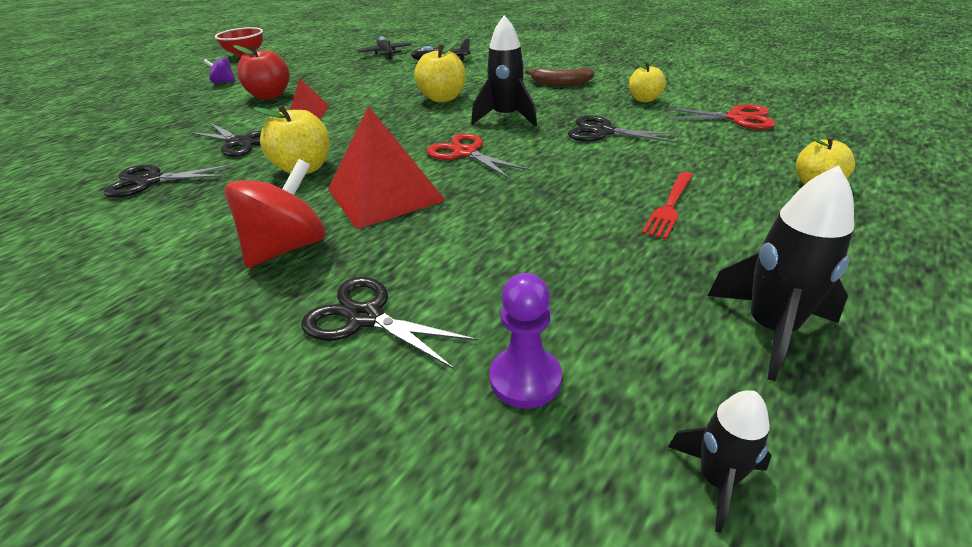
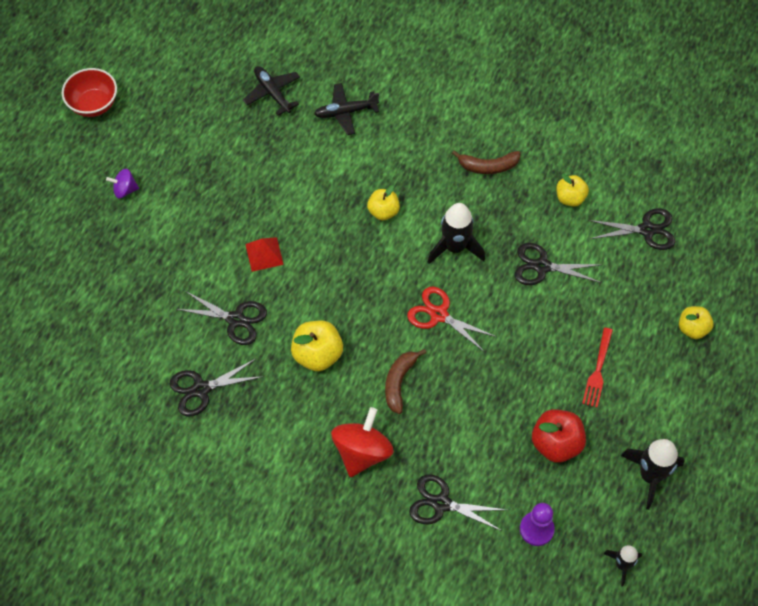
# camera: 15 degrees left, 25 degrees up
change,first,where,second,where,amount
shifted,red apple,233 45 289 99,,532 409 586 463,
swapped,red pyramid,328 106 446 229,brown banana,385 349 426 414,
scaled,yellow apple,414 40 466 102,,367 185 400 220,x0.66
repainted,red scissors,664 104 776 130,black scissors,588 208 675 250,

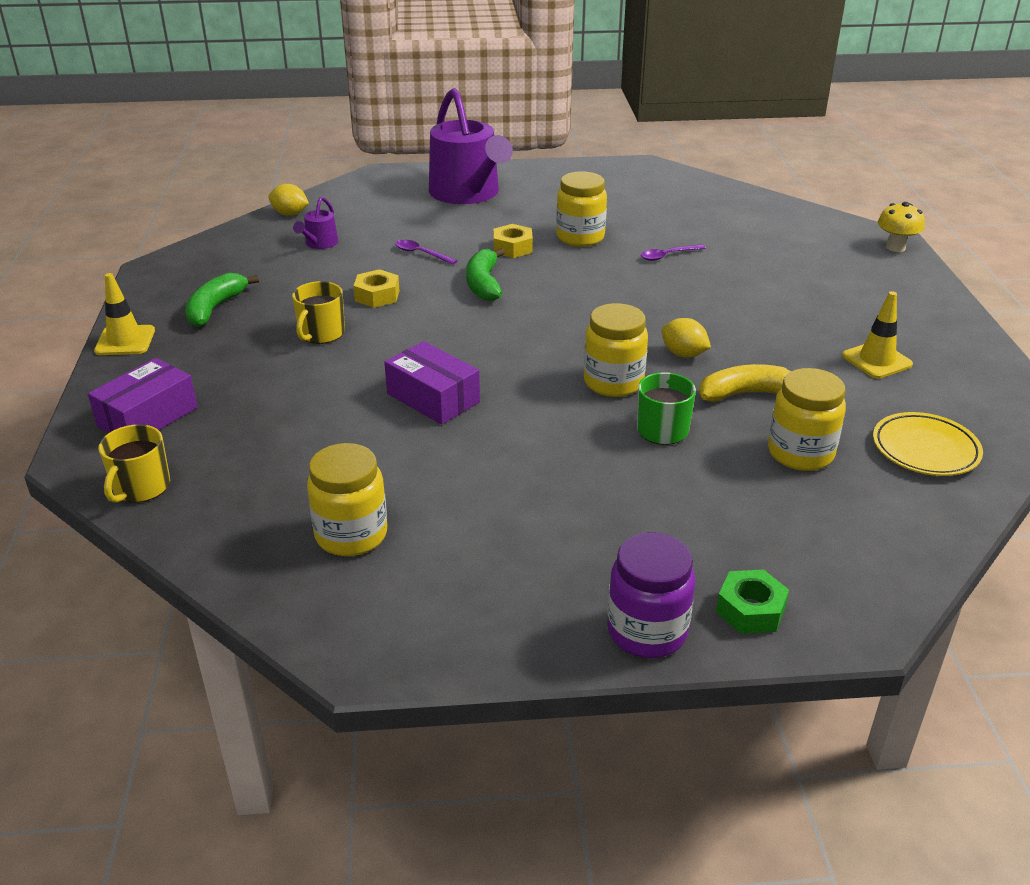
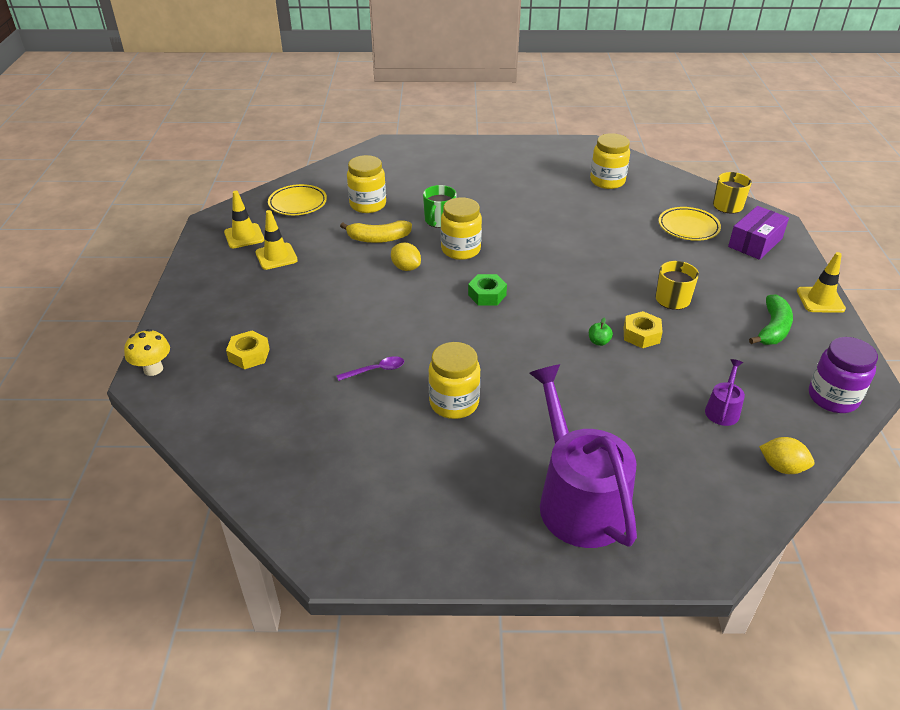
# camera: 175 degrees left, 5 degrees up
change,first,where,second,where,amount
gone,purple box,384 341 480 425,,,
gone,purple spoon,395 240 457 265,,,
gone,green banana,466 248 505 301,,,
shifted,yellow nut,494 224 533 258,,226 331 270 369,
shifted,purple jar,607 532 695 658,,809 337 878 413,
shifted,green nut,716 570 789 634,,468 274 507 306,
new,,,yellow traffic cone,224 191 264 248,
new,,,green apple,589 317 613 346,
new,,,yellow plate,659 207 721 241,

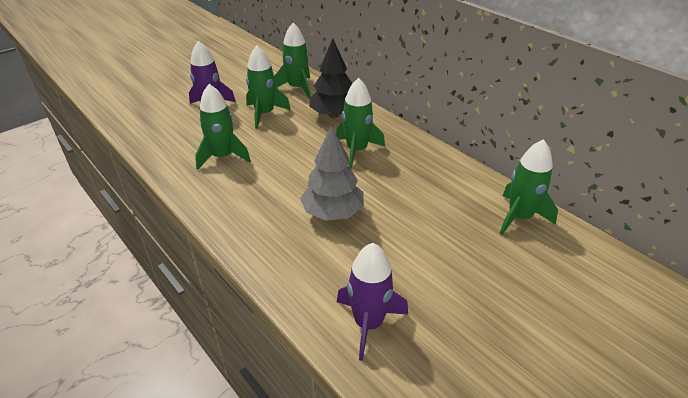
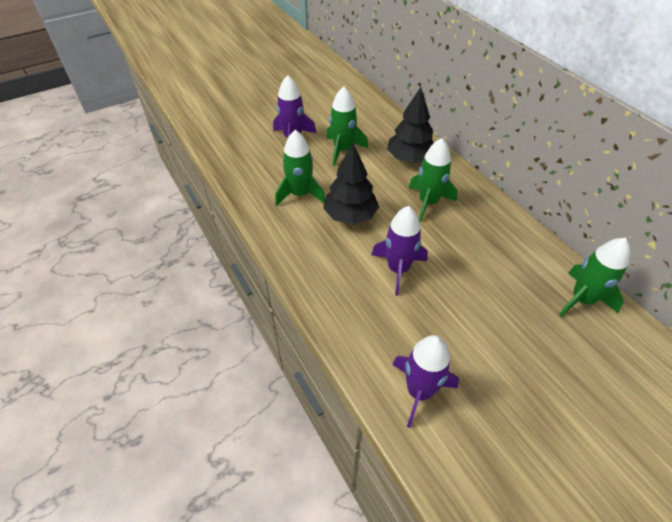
# camera: 10 degrees right, 10 degrees up
change,first,where,second,where,amount
gone,green rocket,274 23 311 99,,,
swapped,grey tree,300 126 364 221,purple rocket,371 206 428 296,
new,,,black tree,323 144 379 225,

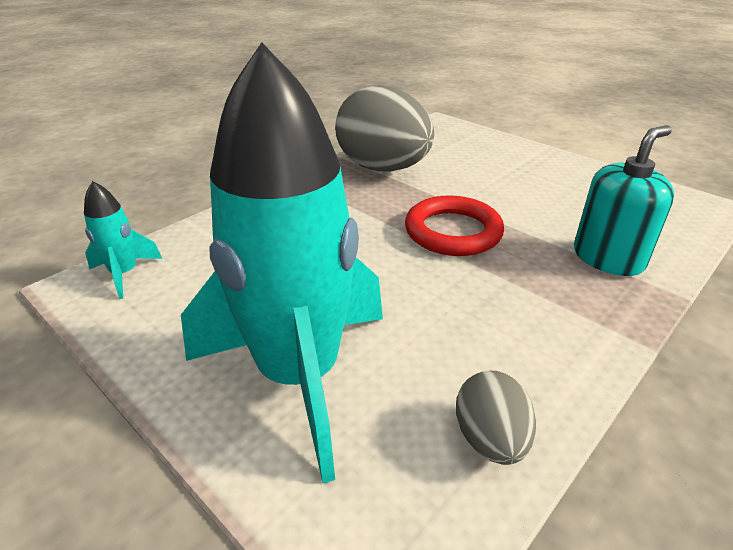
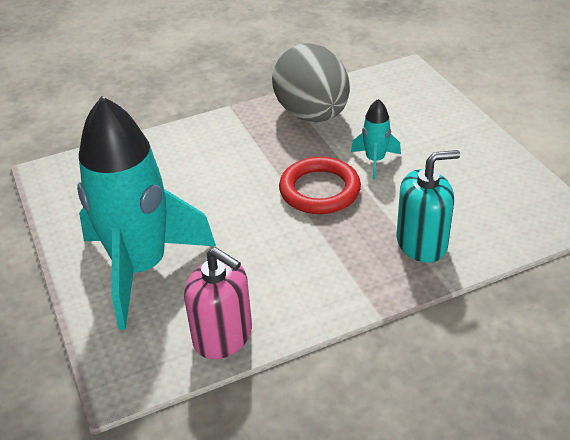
# camera: 25 degrees right, 5 degrees up
change,first,where,second,where,amount
shifted,turquoise rocket,84 181 162 299,,351 99 401 179,
swapped,grey egg,456 371 536 465,pink soap dispenser,184 247 252 359,

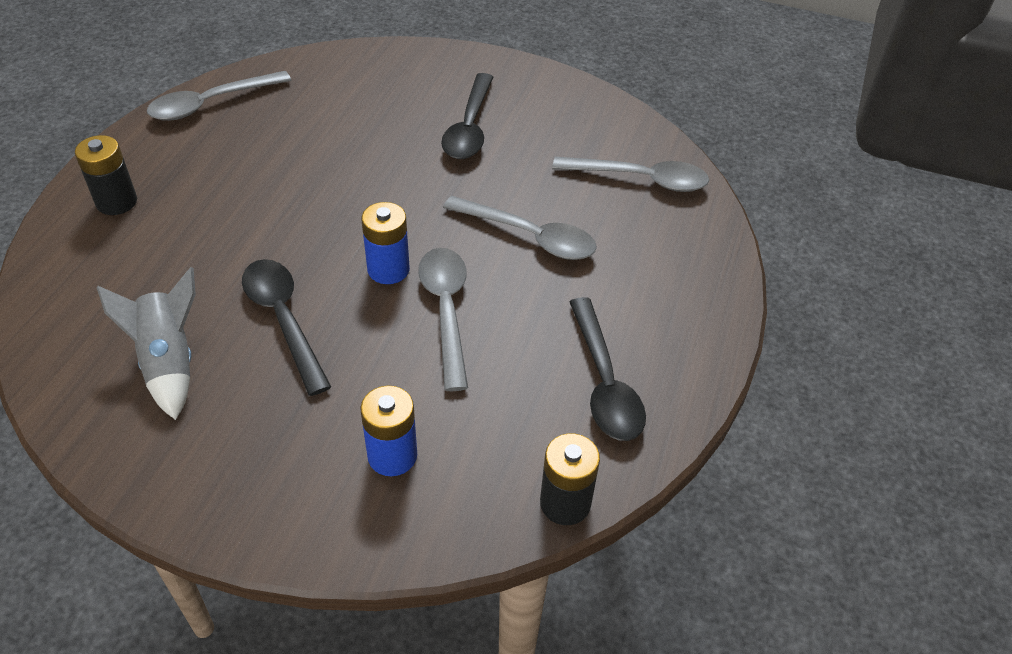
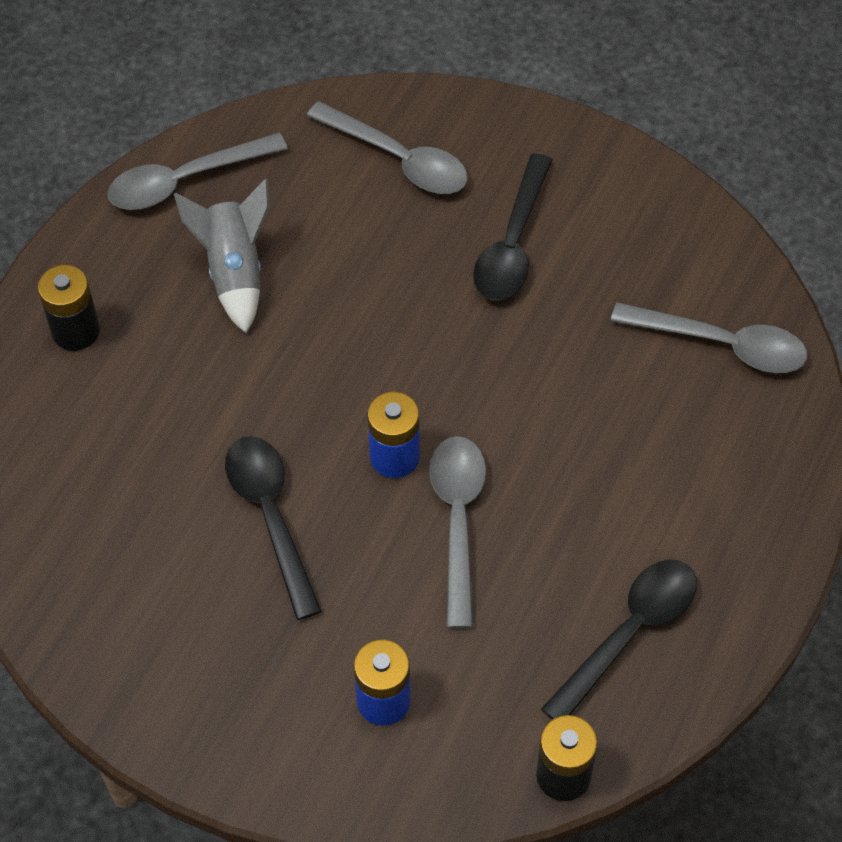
# camera: 10 degrees right, 10 degrees up
change,first,where,second,where,amount
shifted,grey rocket,97 267 196 420,,174 178 269 333,
shifted,grey spoon,443 196 597 260,,307 101 468 194,
rotated,black spoon,570 297 646 441,,541 559 697 719,135 degrees counterclockwise

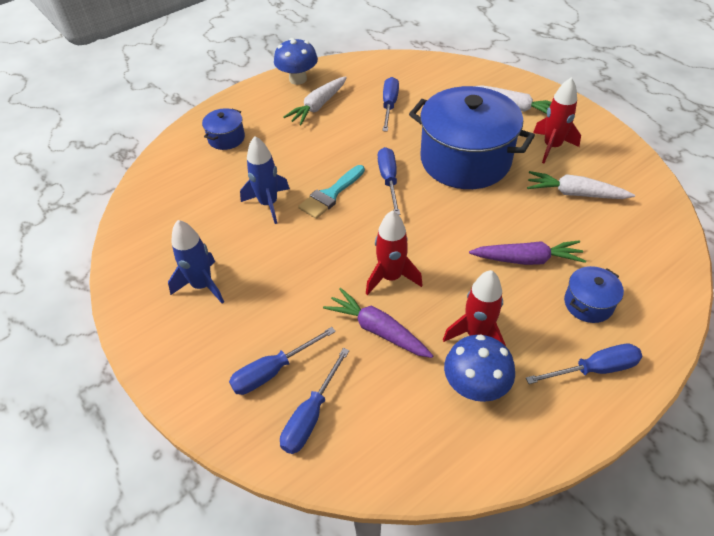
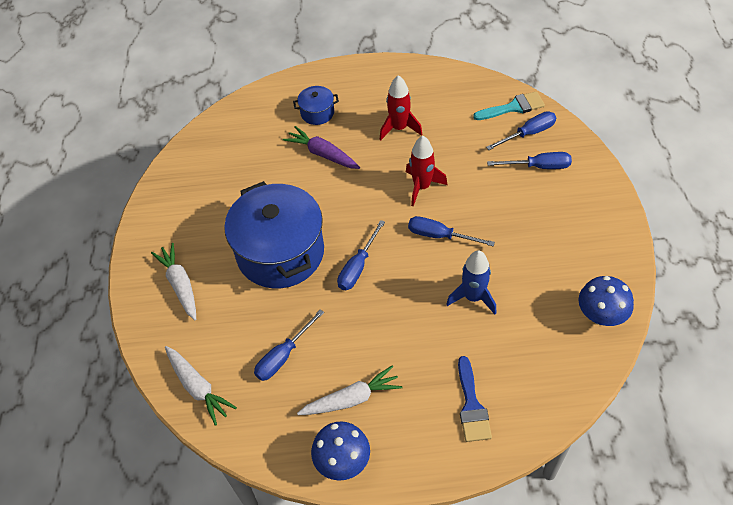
# camera: 145 degrees left, 5 degrees up
change,first,where,second,where,amount
gone,blue rocket,168 220 224 304,,,
swapped,blue pot,202 108 245 150,blue brush,458 356 492 442,
shifted,turquoise brush,298 165 365 219,,473 91 545 120,
gone,purple carrot,323 288 433 358,,,
shifted,blue mushroom,444 334 515 402,,578 276 634 326,
shifted,blue screwdriver,526 344 643 384,,408 216 495 247,
shifted,white carrot,527 171 635 199,,165 346 237 426,
gone,red rocket,533 77 581 163,,,

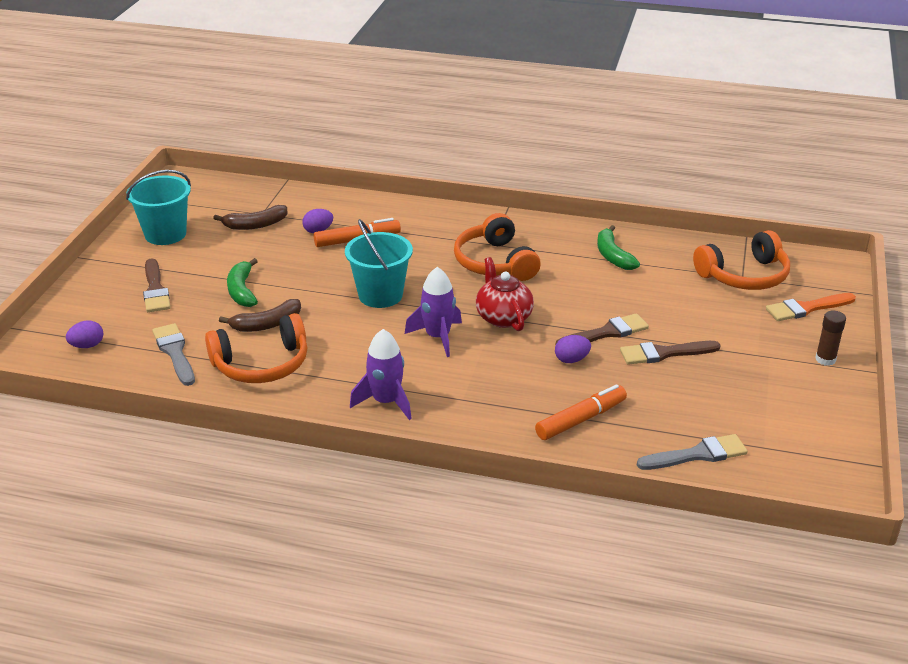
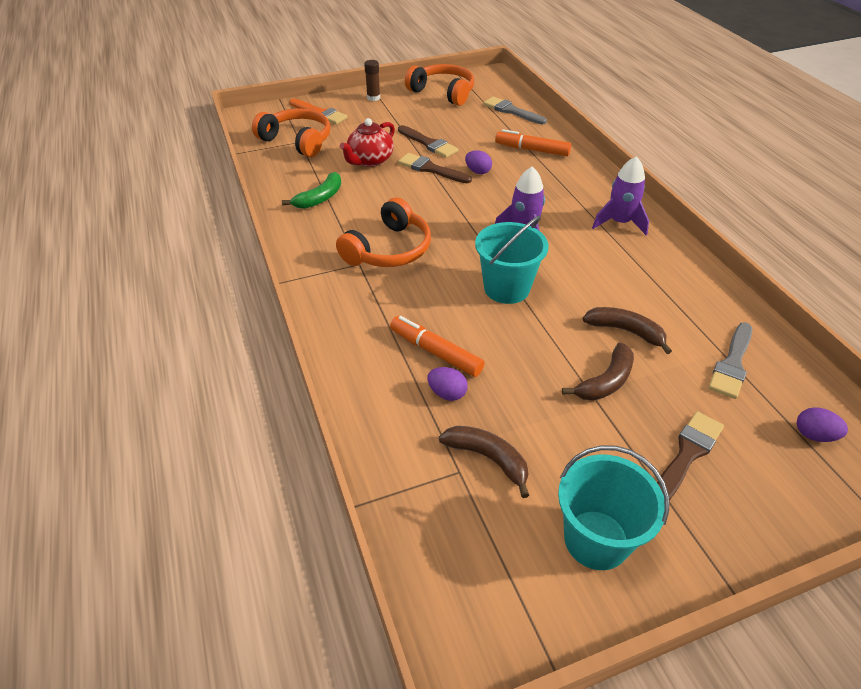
# camera: 125 degrees left, 10 degrees up
change,first,where,second,where,amount
shifted,orange headphones,205 313 307 383,,405 64 474 106,
repainted,green banana,227 258 258 307,brown banana,562 342 634 401,
shifted,red teapot,476 257 534 331,,340 118 395 167,

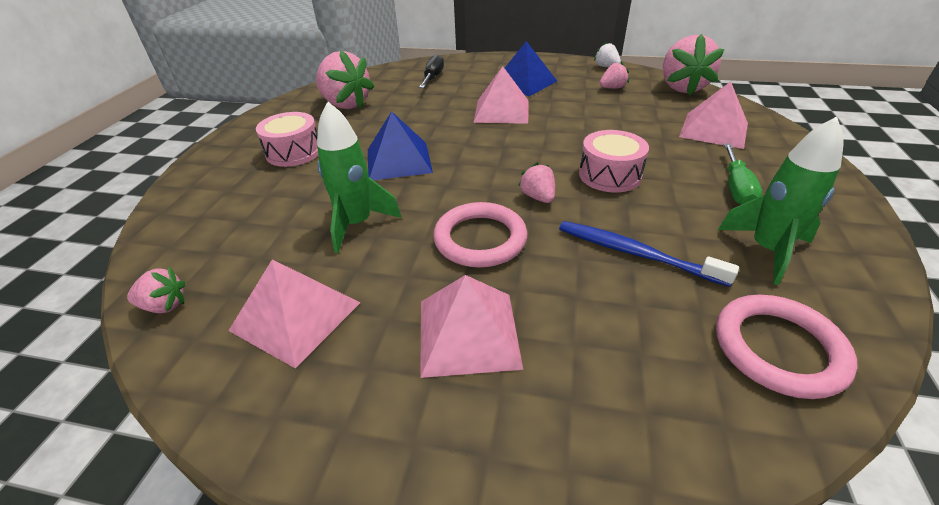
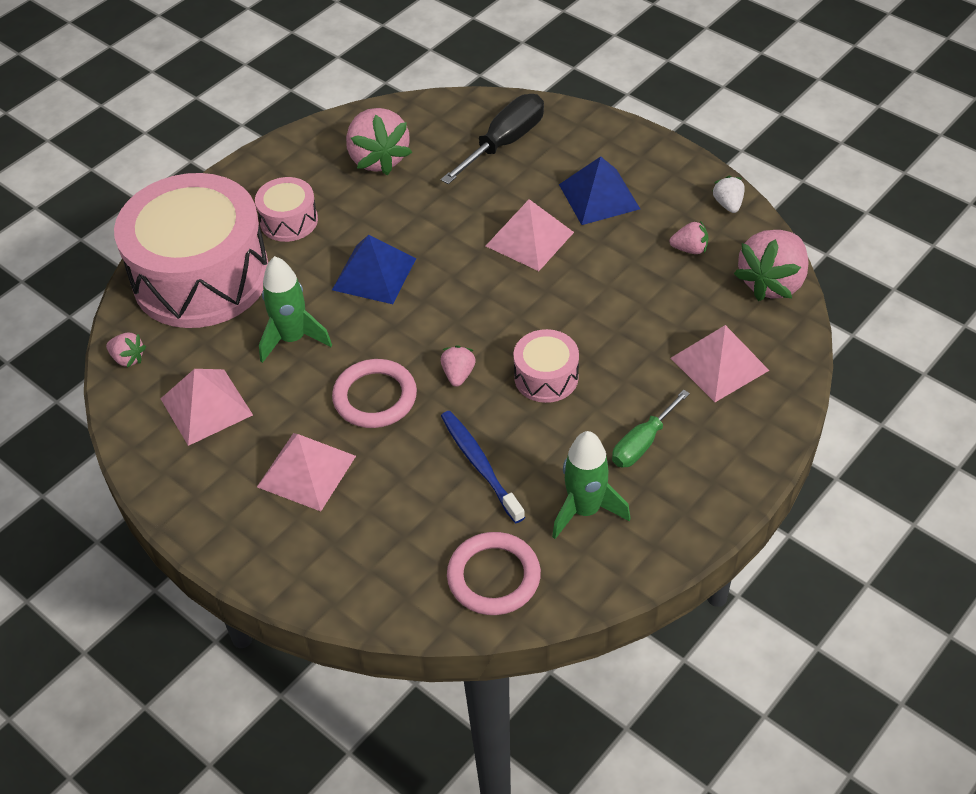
# camera: 30 degrees right, 10 degrees up
change,first,where,second,where,amount
scaled,black screwdriver,419 54 444 88,,441 94 544 184,x1.55
new,,,pink drum,114 173 268 328,

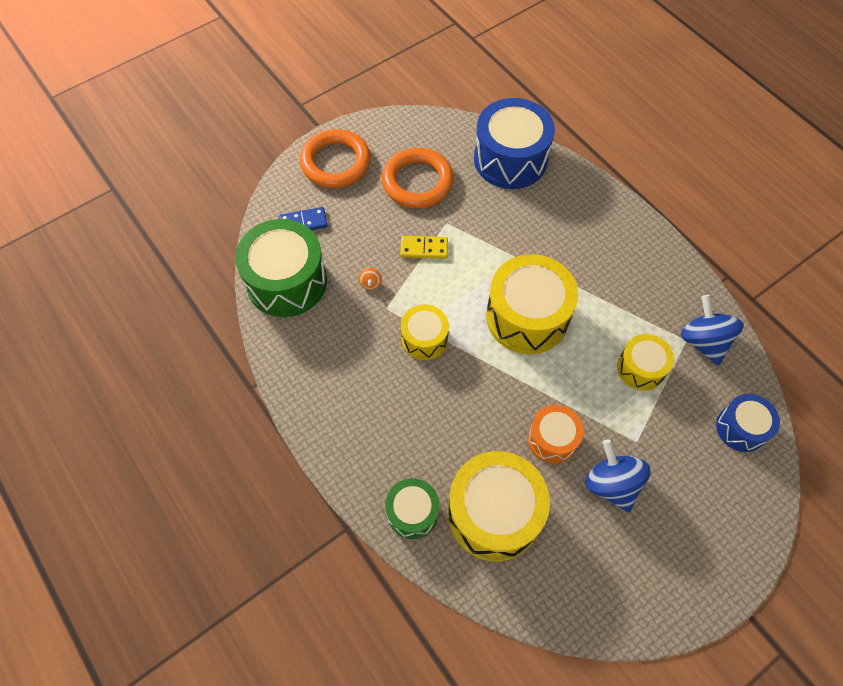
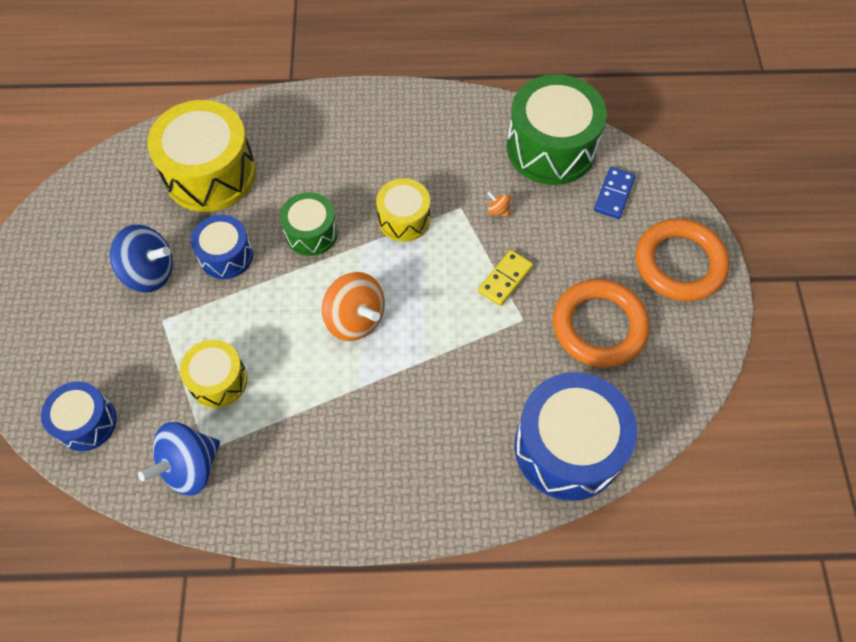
# camera: 125 degrees right, 0 degrees up
change,first,where,second,where,amount
shifted,green drum,385 478 439 539,,280 192 338 256,
swapped,yellow drum,486 254 578 354,orange spinning top,322 272 385 341,
repainted,orange drum,528 405 584 464,blue drum,191 215 253 279,
rotated,blue spinning top,681 295 744 366,,138 422 220 496,120 degrees clockwise

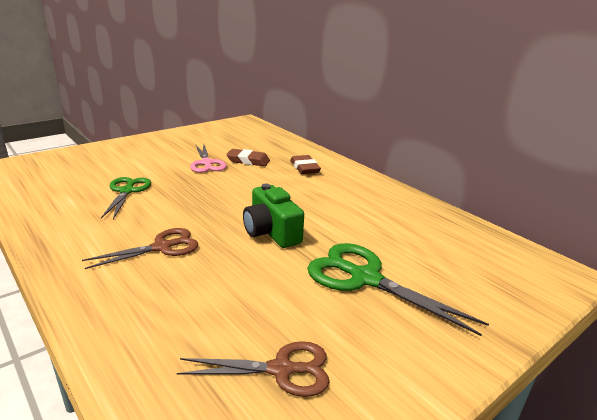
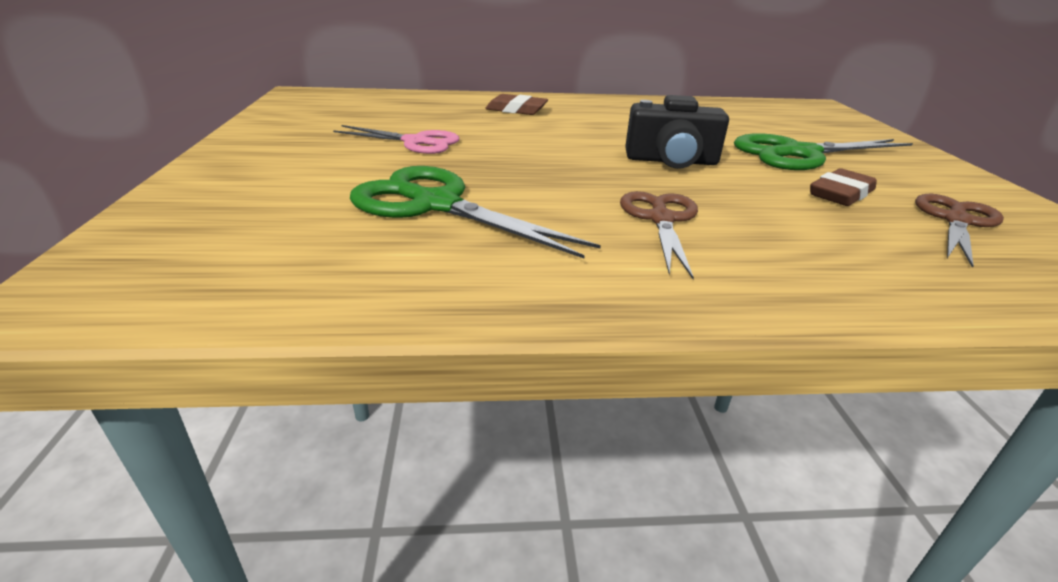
# camera: 55 degrees left, 5 degrees up
change,first,where,second,where,amount
scaled,green scissors,101 177 151 219,,350 166 601 258,x1.53
shifted,brown eraser,226 149 270 166,,810 168 877 206,
repainted,green camera,243 184 304 248,black camera,625 95 729 169,

